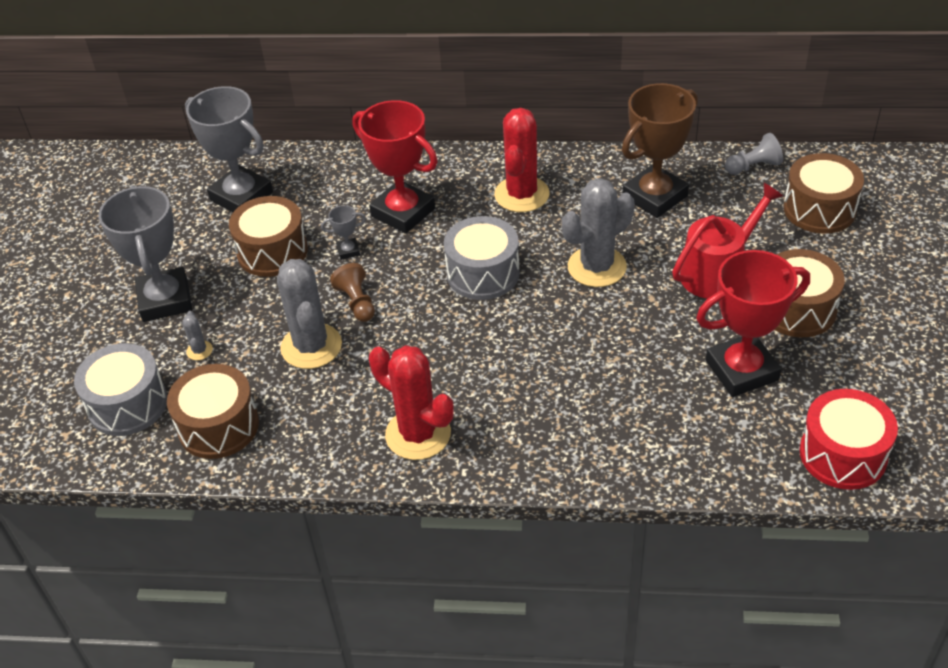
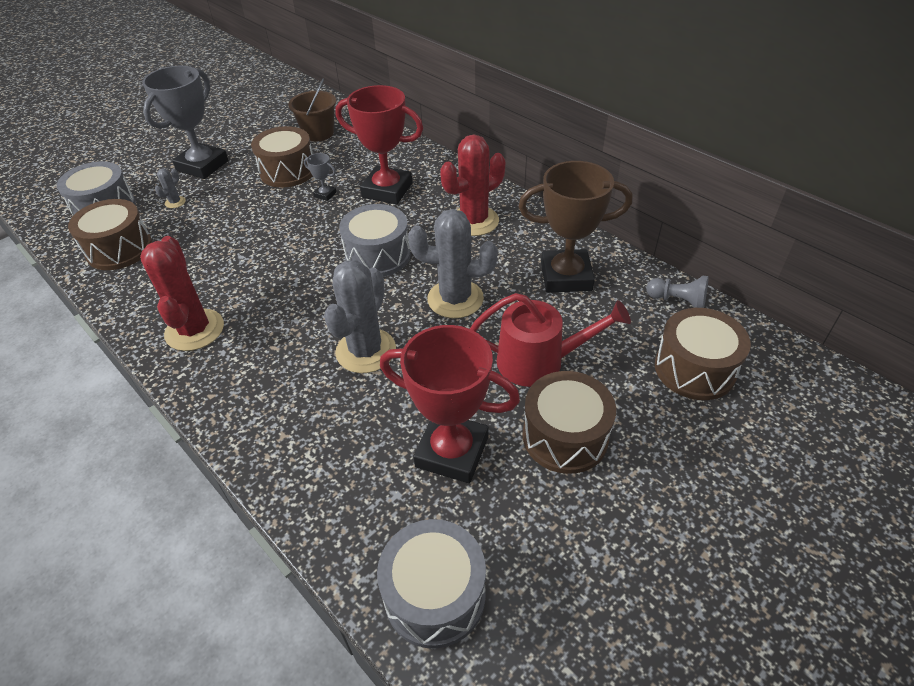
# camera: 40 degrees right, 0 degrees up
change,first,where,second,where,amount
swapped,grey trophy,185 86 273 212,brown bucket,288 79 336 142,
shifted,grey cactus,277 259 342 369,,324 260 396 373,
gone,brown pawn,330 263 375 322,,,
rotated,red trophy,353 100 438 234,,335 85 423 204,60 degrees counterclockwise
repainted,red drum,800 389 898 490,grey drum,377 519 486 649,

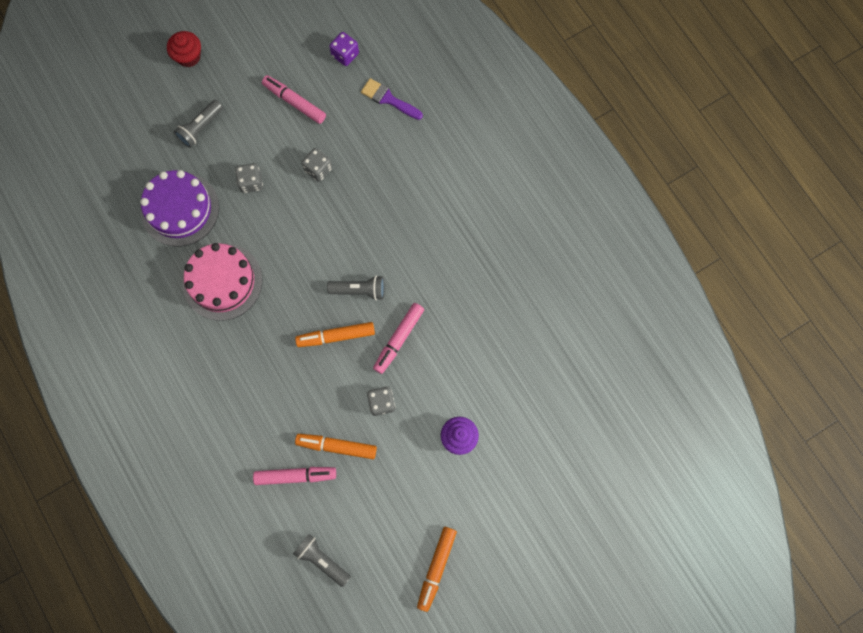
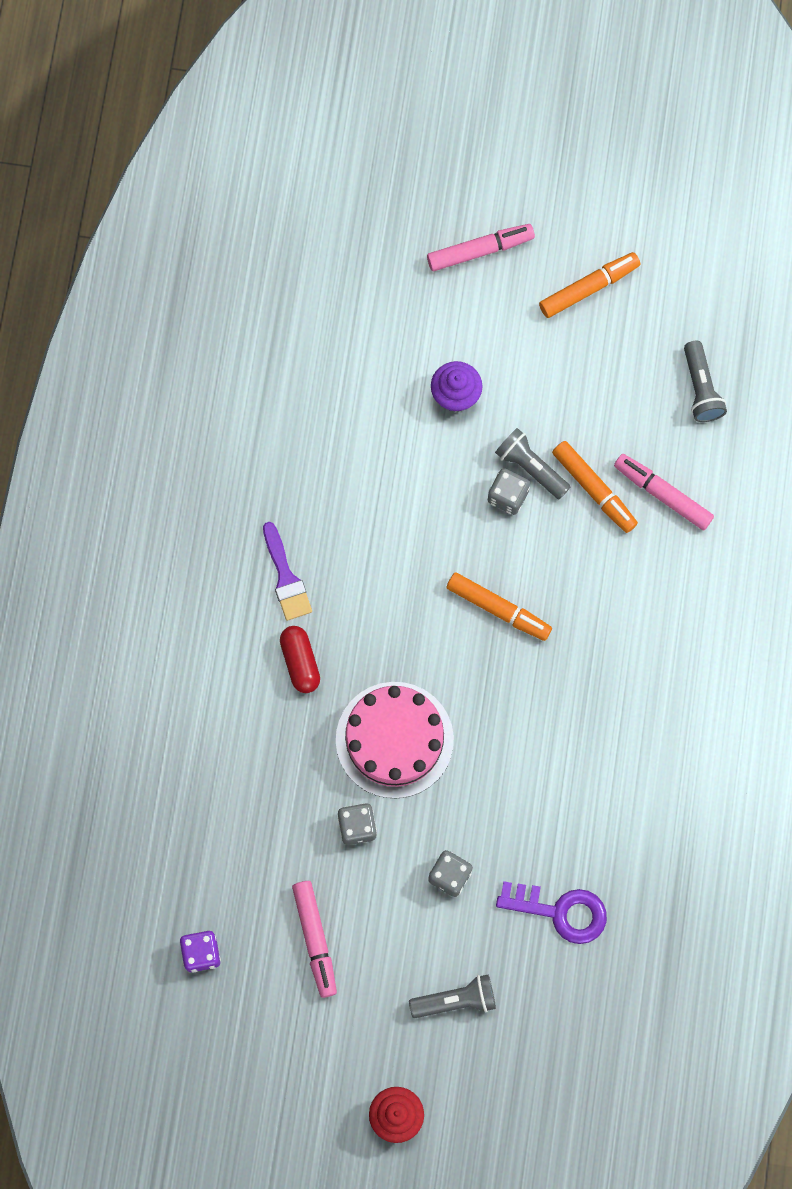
# camera: 140 degrees left, 0 degrees up
change,first,where,second,where,amount
swapped,purple cake,140 170 219 247,purple key,496 881 607 944,
shifted,pink cake,183 243 262 321,,336 682 454 799,
shifted,grey flashlight,327 275 385 301,,495 428 571 500,
shifted,purple brush,361 78 423 120,,263 522 312 621,
shifted,pink marker,373 303 424 374,,427 224 535 271,
new,,,red capsule,280 626 320 693,

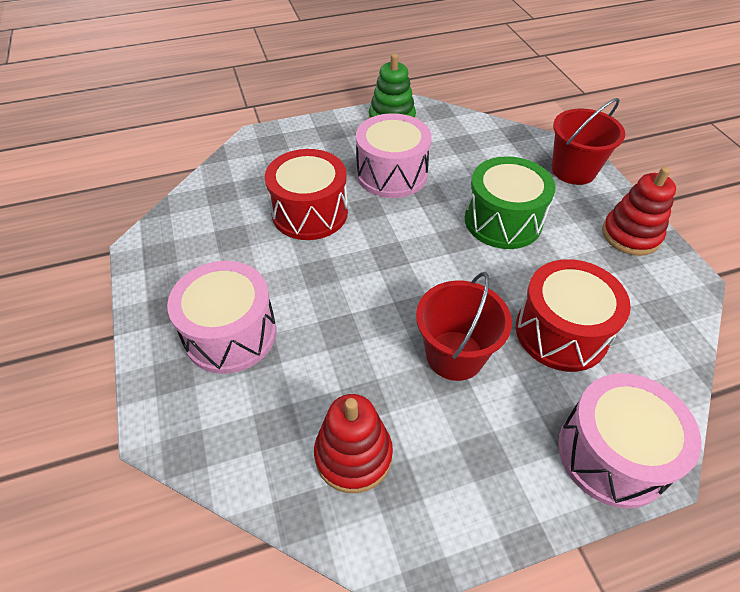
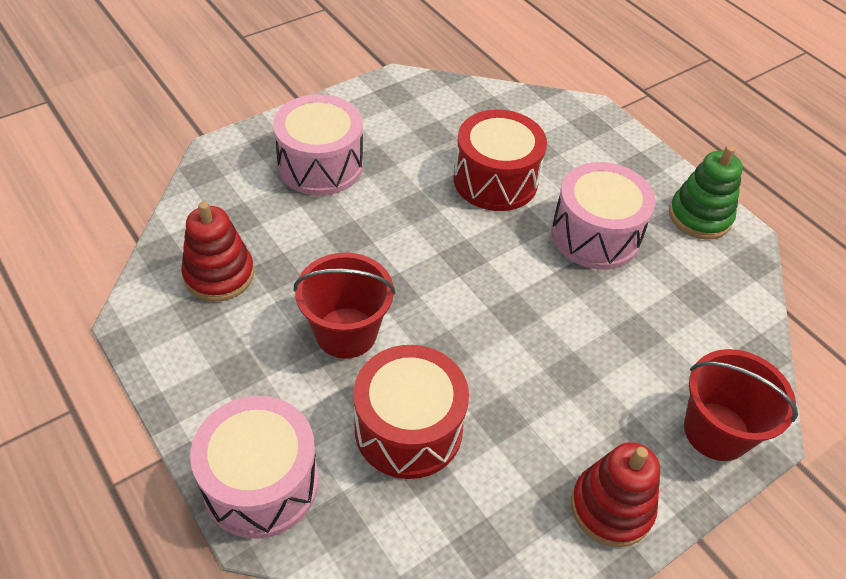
# camera: 70 degrees right, 0 degrees up
change,first,where,second,where,amount
gone,green drum,465 156 556 249,,,

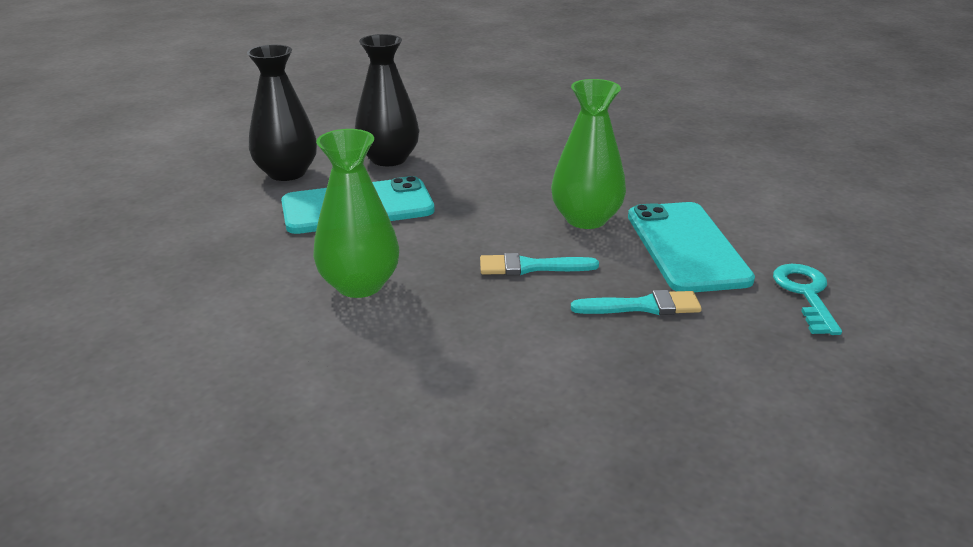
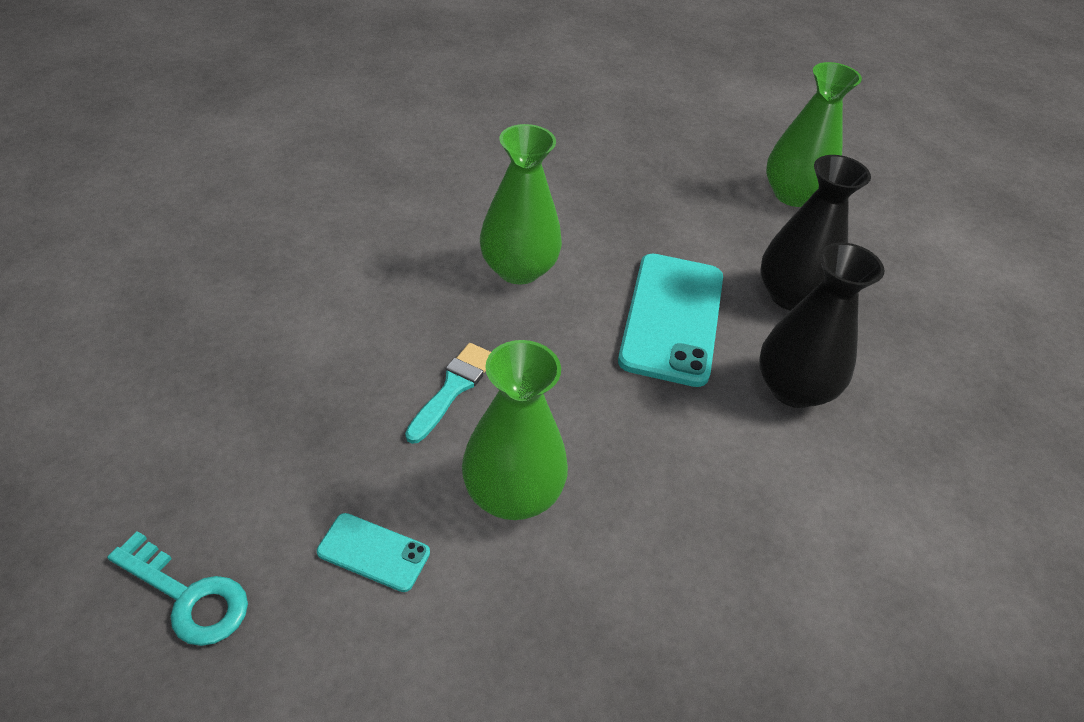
# camera: 115 degrees right, 15 degrees up
change,first,where,second,where,amount
gone,turquoise brush,571 290 702 315,,,
scaled,turquoise phone,628 202 755 292,,317 513 430 592,x0.47
new,,,green vase,766 62 862 207,

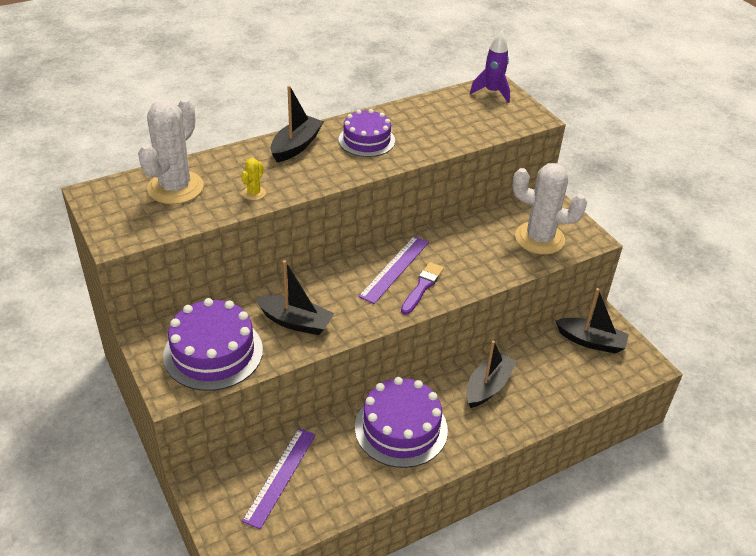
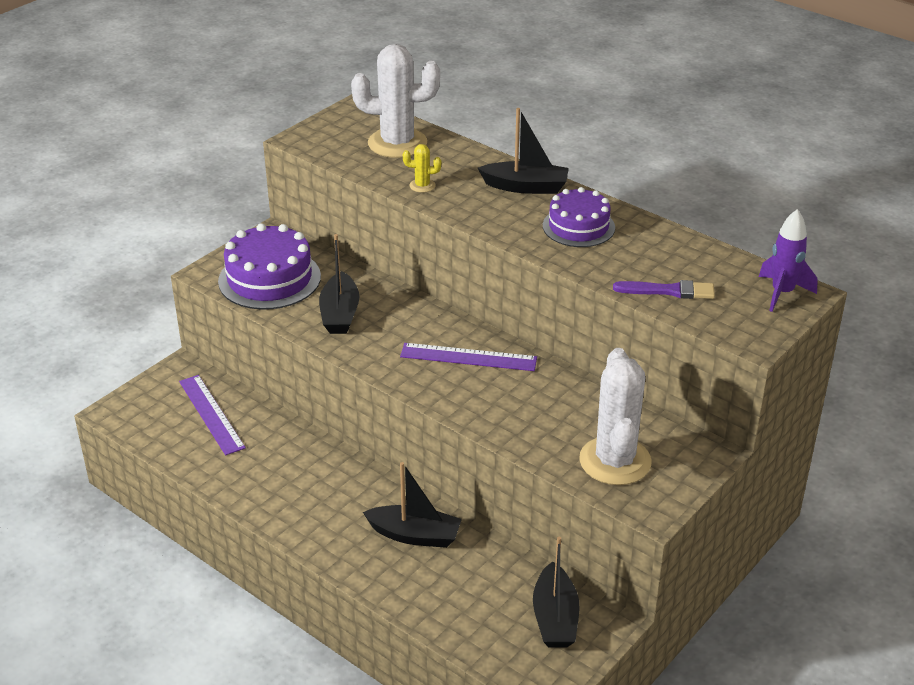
# camera: 70 degrees right, 5 degrees down
change,first,where,second,where,amount
rotated,purple ruler,242 428 316 529,,179 375 246 455,60 degrees clockwise
gone,purple cake,355 377 448 468,,,
shifted,purple brush,401 262 444 315,,613 280 715 299,

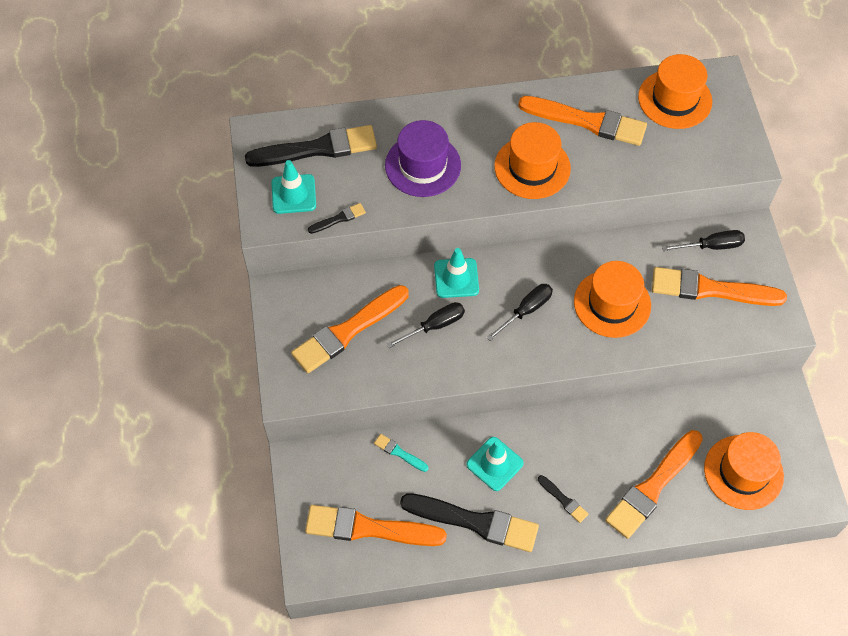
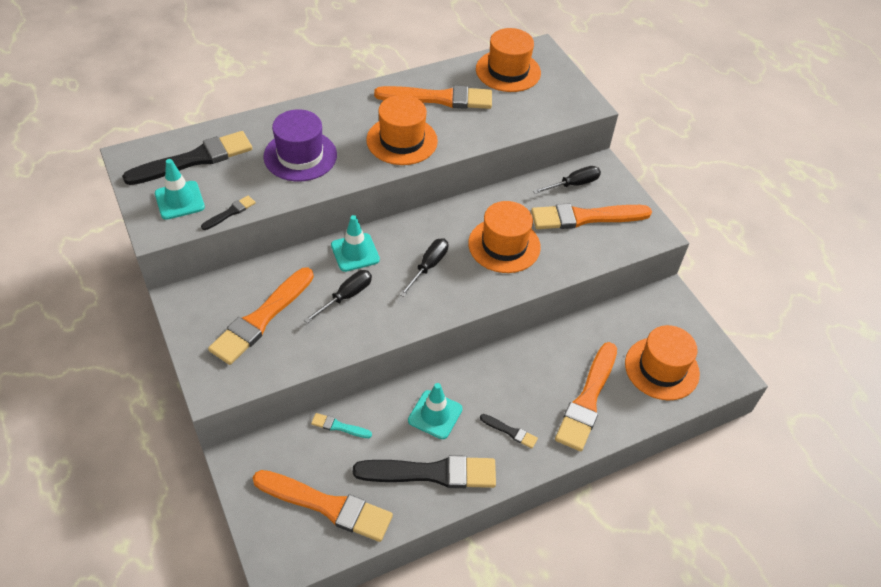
# camera: 20 degrees left, 10 degrees down
change,first,where,second,where,amount
rotated,orange brush,305 505 447 546,,253 470 393 542,150 degrees counterclockwise

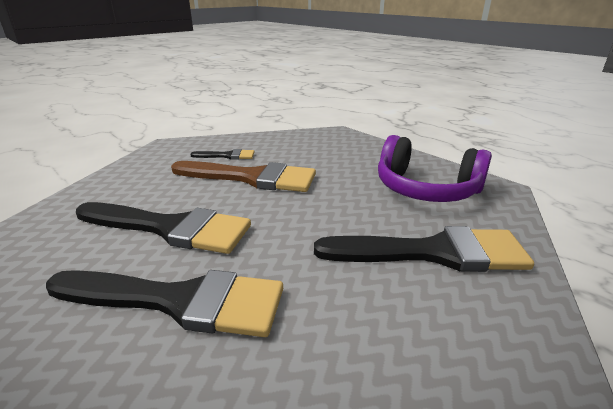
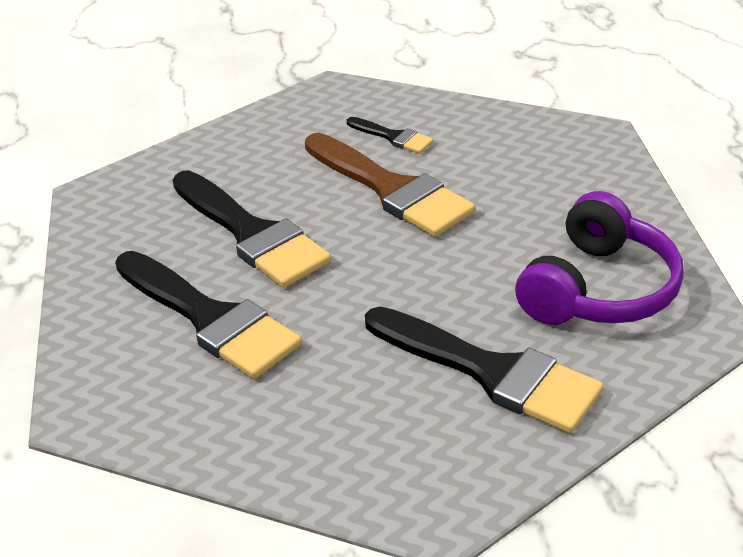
# camera: 35 degrees right, 10 degrees up
change,first,where,second,where,amount
rotated,purple headphones,378 135 492 202,,515 191 684 325,120 degrees counterclockwise

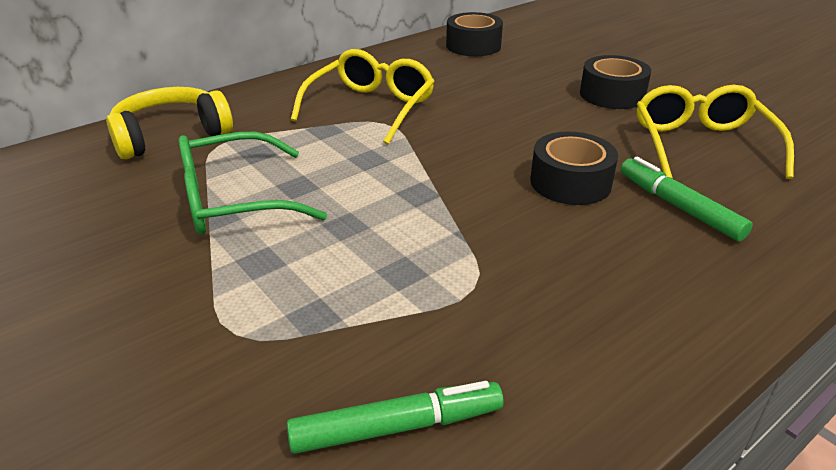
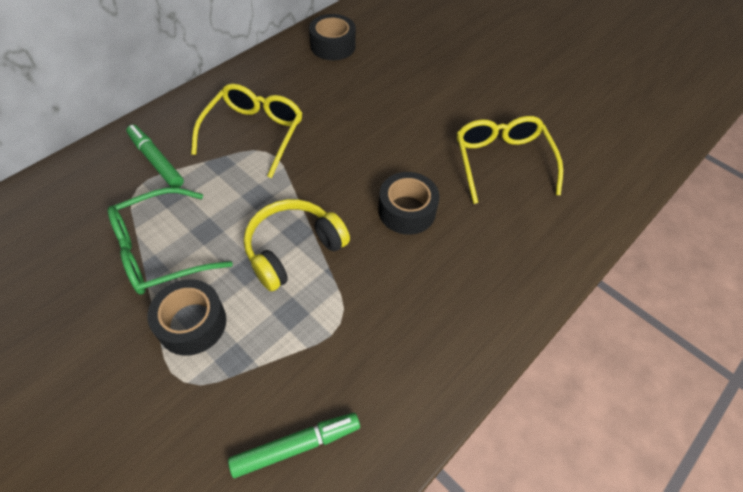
# camera: 10 degrees left, 20 degrees up
change,first,where,second,where,amount
shifted,yellow headphones,106 87 233 159,,244 199 350 291,
shifted,black tape,580 55 651 109,,147 279 226 356,
shifted,green marker,621 157 753 242,,126 125 184 188,

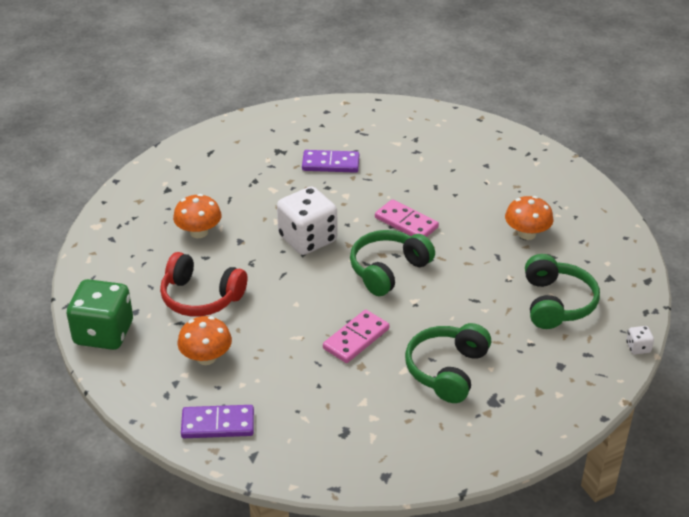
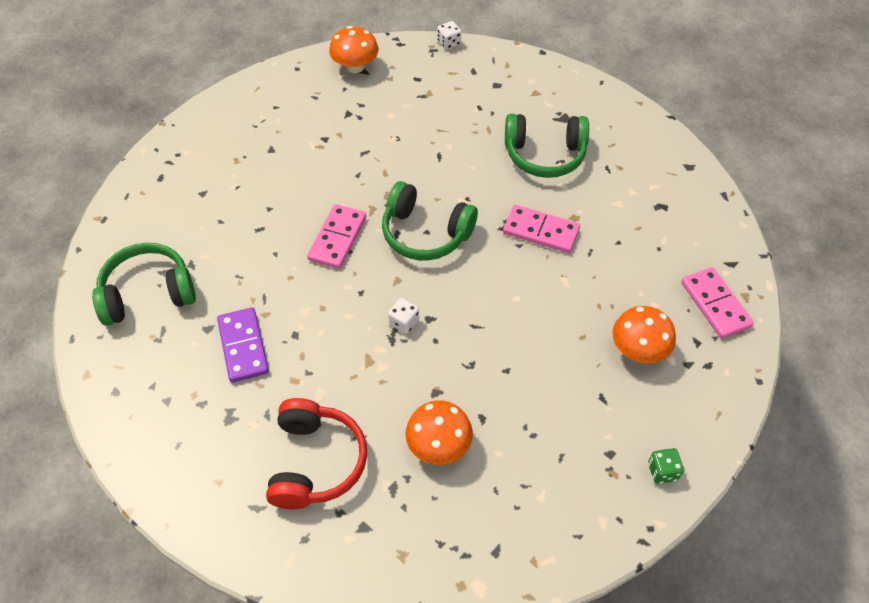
# camera: 110 degrees left, 15 degrees up
change,first,where,second,where,amount
scaled,green dice,66 279 133 350,,648 448 684 484,x0.41
shifted,red headphones,160 252 247 317,,266 398 367 509,
repainted,purple domino,181 405 254 438,pink domino,681 267 754 339,
scaled,white dice,277 187 337 255,,388 298 419 334,x0.41
shifted,orange mushroom,505 196 554 240,,329 26 378 73,
shifted,green headphones,525 254 600 329,,92 243 196 326,

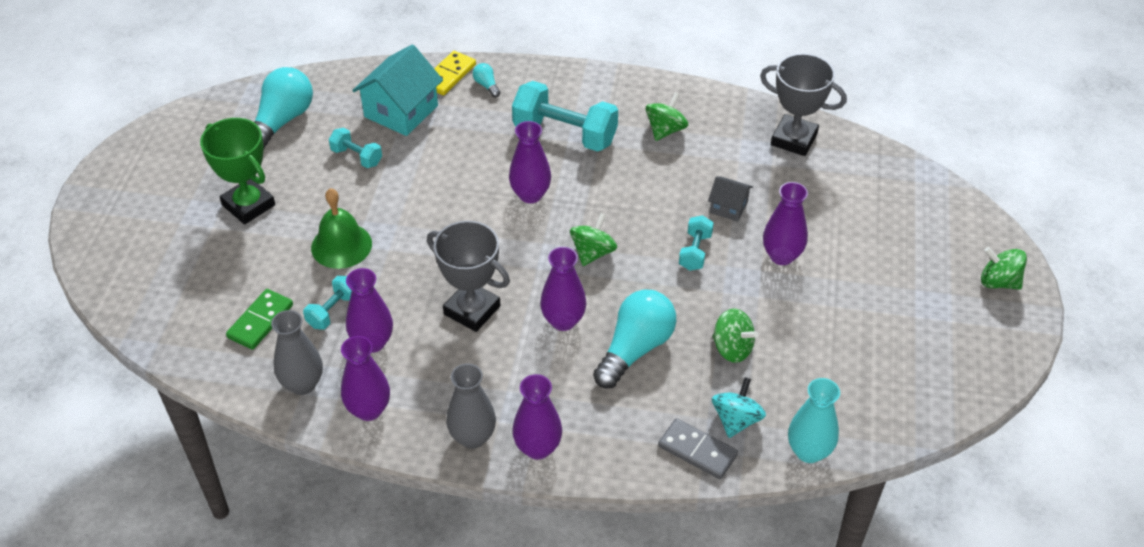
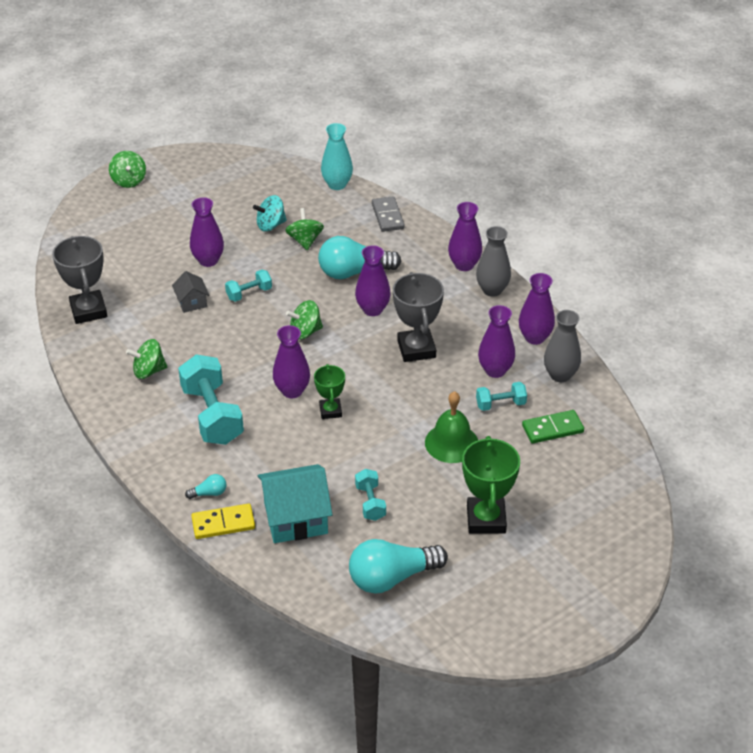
# camera: 135 degrees left, 5 degrees down
change,first,where,second,where,amount
rotated,turquoise light bulb,473 63 500 97,,185 474 226 499,120 degrees counterclockwise
shifted,turquoise spinning top,712 377 766 438,,253 195 287 232,
new,,,green trophy,314 364 345 419,

